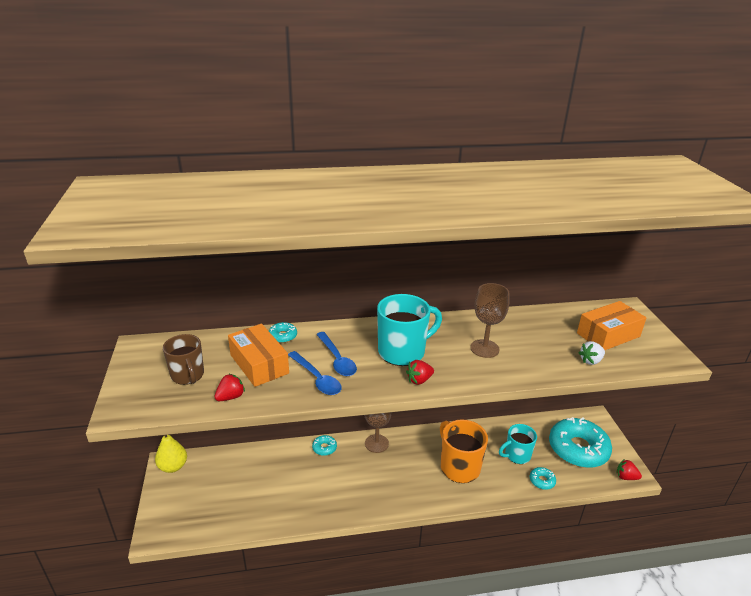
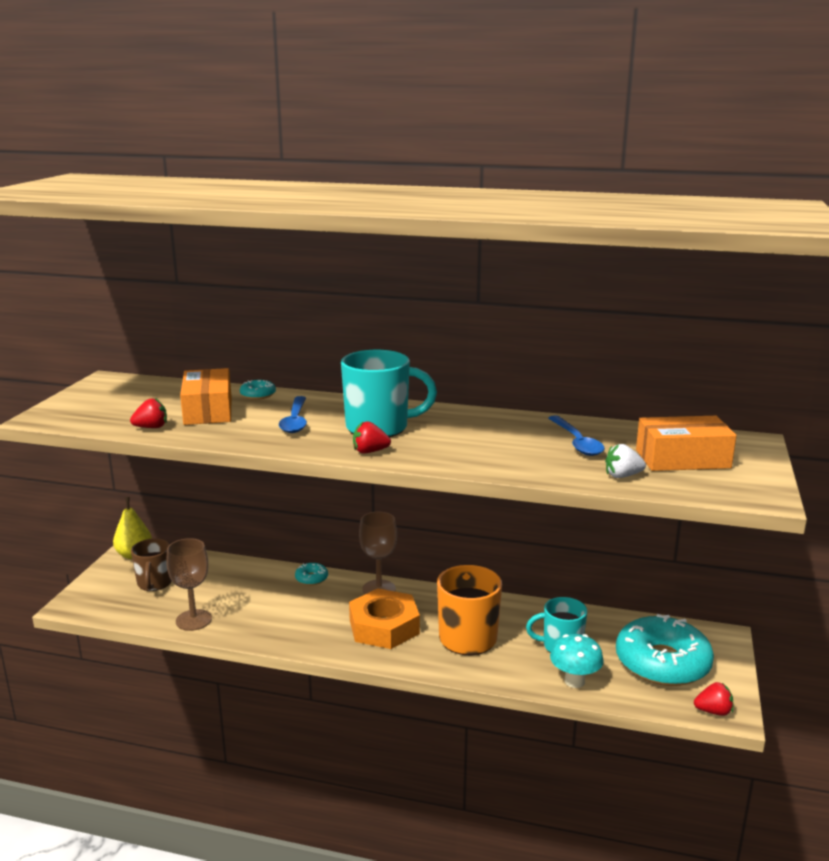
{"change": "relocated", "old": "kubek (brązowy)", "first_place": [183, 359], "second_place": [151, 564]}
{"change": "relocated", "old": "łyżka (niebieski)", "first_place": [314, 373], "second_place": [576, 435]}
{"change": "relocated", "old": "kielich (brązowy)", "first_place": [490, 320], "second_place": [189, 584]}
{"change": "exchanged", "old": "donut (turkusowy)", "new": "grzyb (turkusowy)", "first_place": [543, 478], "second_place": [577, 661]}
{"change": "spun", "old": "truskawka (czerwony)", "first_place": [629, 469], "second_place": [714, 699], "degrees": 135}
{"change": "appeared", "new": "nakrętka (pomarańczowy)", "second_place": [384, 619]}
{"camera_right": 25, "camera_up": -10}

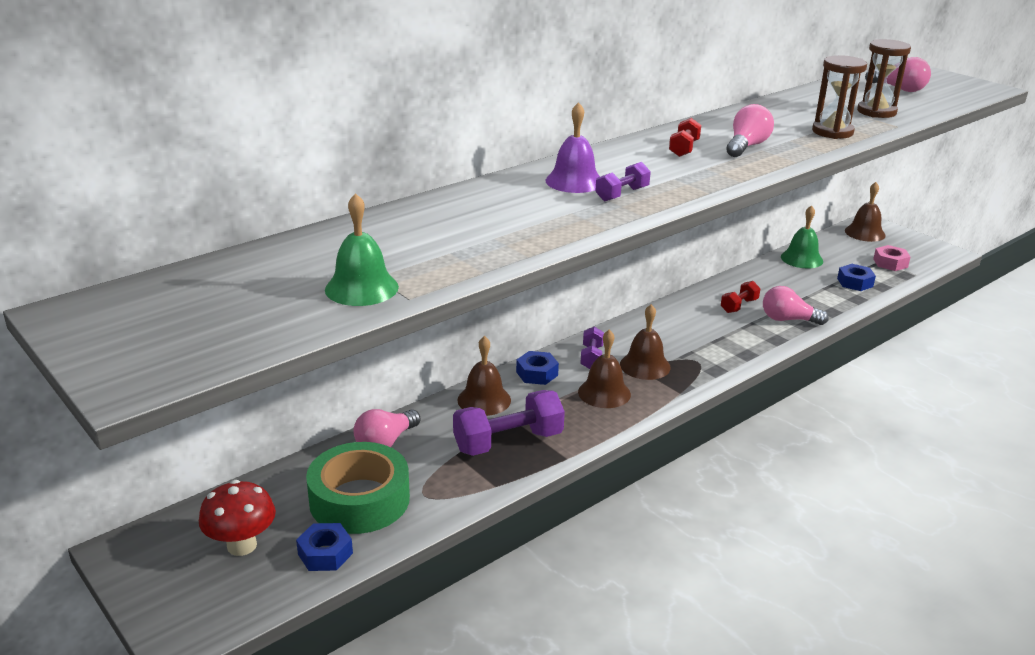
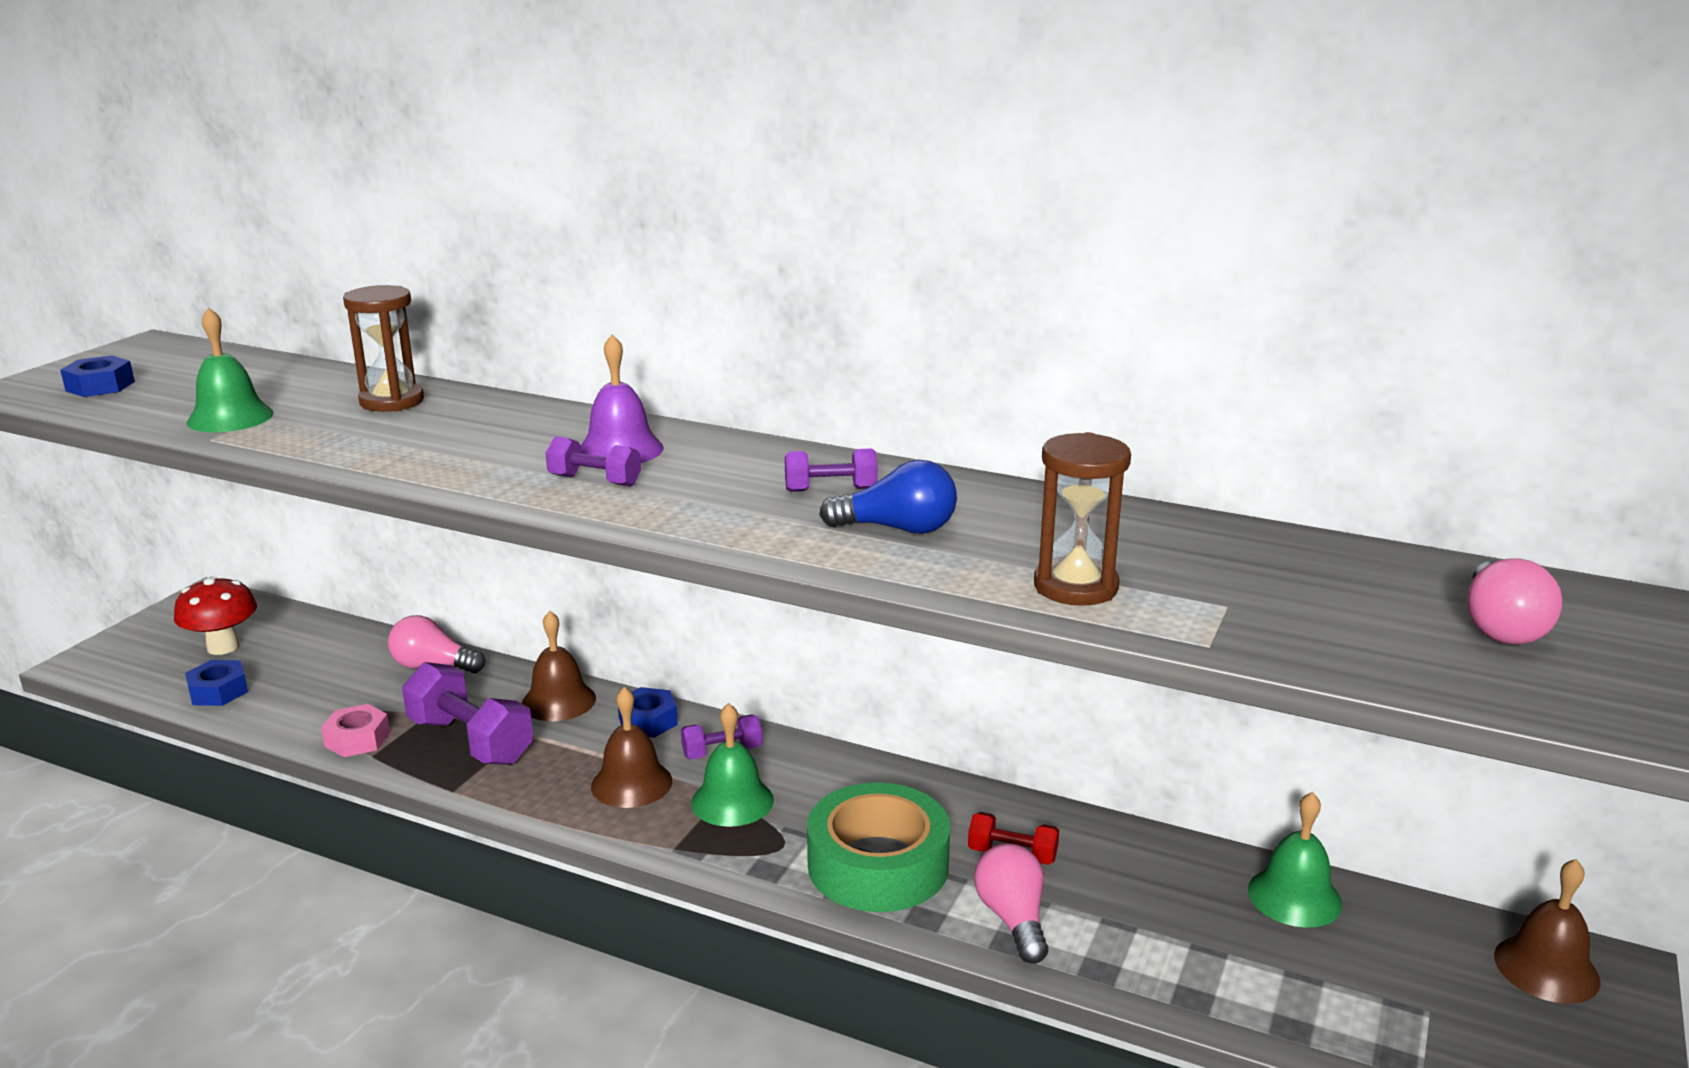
{"change": "relocated", "old": "taśma klejąca (zielony)", "first_place": [358, 488], "second_place": [878, 847]}
{"change": "colour", "old": "dzwonek (brązowy)", "new": "dzwonek (zielony)", "first_place": [645, 342], "second_place": [732, 765]}
{"change": "colour", "old": "hantel (czerwony)", "new": "hantel (fioletowy)", "first_place": [685, 137], "second_place": [831, 470]}
{"change": "colour", "old": "żarówka (różowy)", "new": "żarówka (niebieski)", "first_place": [750, 130], "second_place": [888, 497]}
{"change": "relocated", "old": "nakrętka (niebieski)", "first_place": [856, 277], "second_place": [97, 376]}
{"change": "relocated", "old": "klepsydra (brązowy)", "first_place": [884, 78], "second_place": [383, 348]}
{"change": "relocated", "old": "nakrętka (różowy)", "first_place": [891, 258], "second_place": [355, 730]}
{"camera_right": 65, "camera_up": -5}

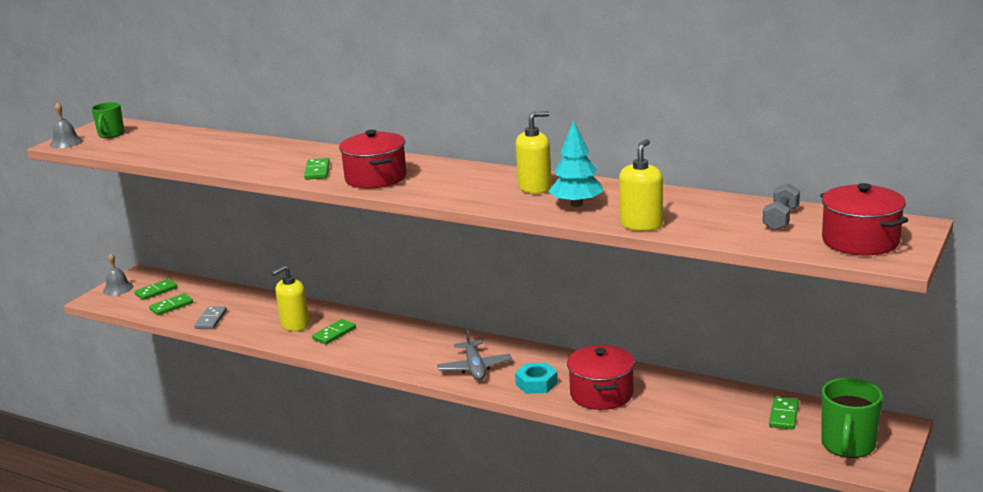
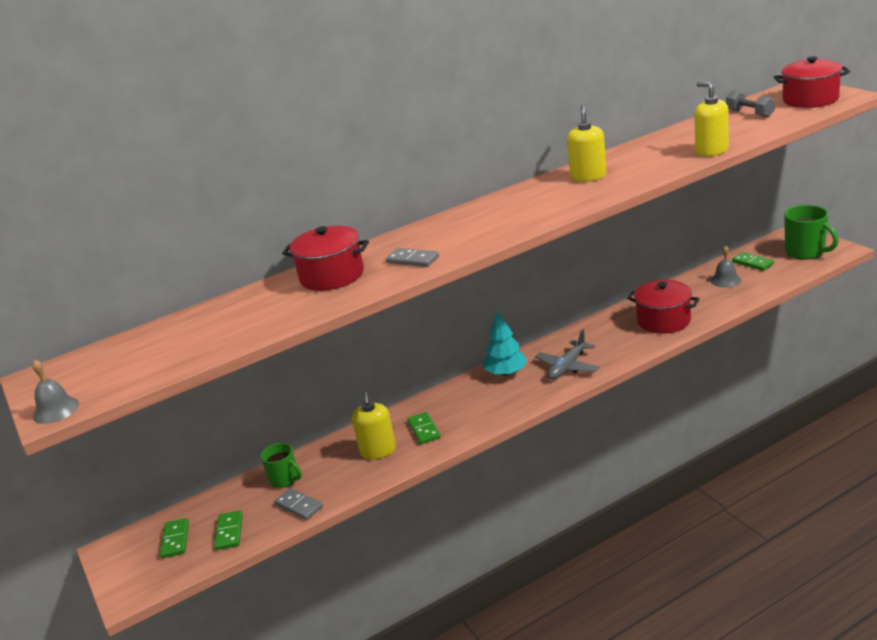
{"change": "relocated", "old": "kubek (zielony)", "first_place": [107, 120], "second_place": [281, 465]}
{"change": "relocated", "old": "dzwonek (szary)", "first_place": [118, 274], "second_place": [726, 266]}
{"change": "colour", "old": "kostka domina (zielony)", "new": "kostka domina (szary)", "first_place": [317, 169], "second_place": [412, 257]}
{"change": "relocated", "old": "garnek (czerwony)", "first_place": [373, 159], "second_place": [325, 258]}
{"change": "spun", "old": "samolot (szary)", "first_place": [474, 353], "second_place": [567, 354], "degrees": 105}
{"change": "missing", "old": "nakrętka (turkusowy)", "first_place": [536, 378]}
{"change": "relocated", "old": "drzewko (turkusowy)", "first_place": [575, 163], "second_place": [505, 343]}
{"camera_right": -55, "camera_up": 5}

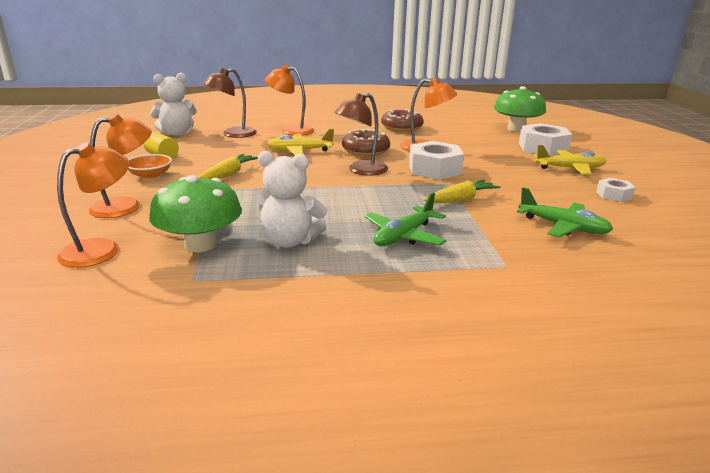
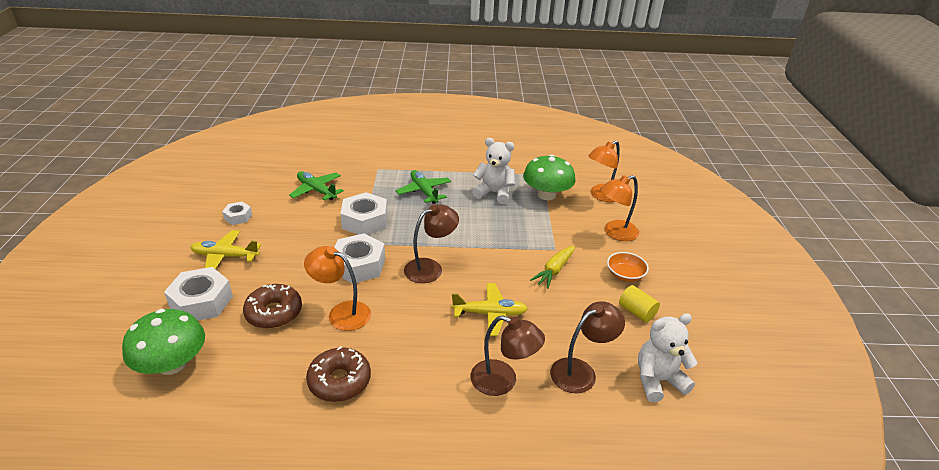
{"change": "colour", "old": "lampka (pomarańczowy)", "new": "lampka (brązowy)", "first_place": [289, 100], "second_place": [507, 355]}
{"change": "relocated", "old": "donut (brązowy)", "first_place": [366, 143], "second_place": [272, 306]}
{"change": "spun", "old": "samolot (zielony)", "first_place": [405, 219], "second_place": [423, 187], "degrees": -75}
{"change": "exchanged", "old": "marchewka (żółty)", "new": "nakrętka (biały)", "first_place": [461, 191], "second_place": [363, 213]}
{"camera_right": -175, "camera_up": 10}

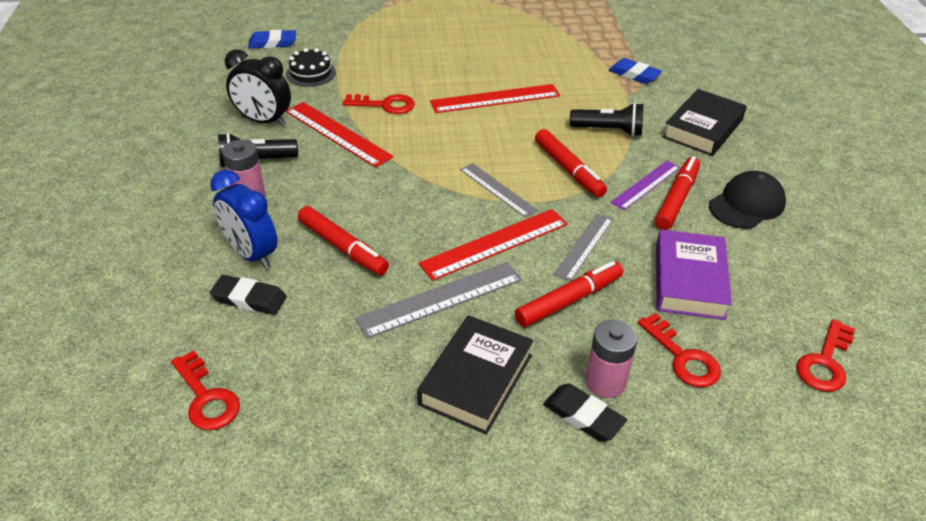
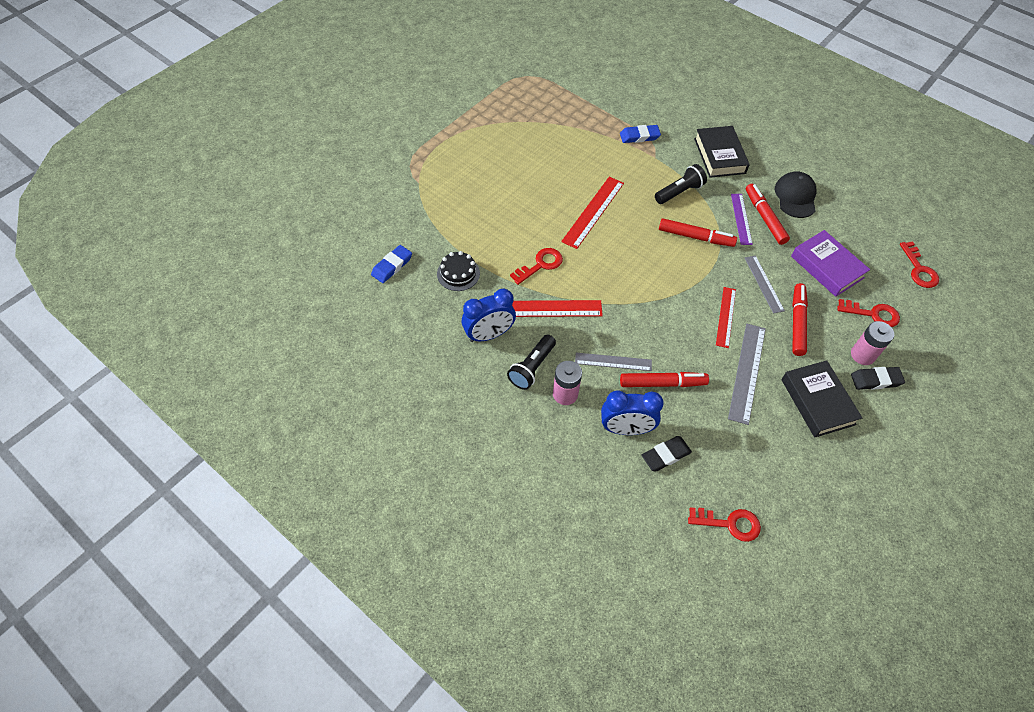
{"change": "colour", "old": "budzik (czarny)", "new": "budzik (niebieski)", "first_place": [258, 87], "second_place": [489, 315]}
{"change": "size", "old": "linijka (czerwony)", "first_place": [493, 245], "second_place": [726, 317], "factor": 0.66}
{"change": "relocated", "old": "linijka (szary)", "first_place": [499, 190], "second_place": [613, 362]}
{"camera_right": -45, "camera_up": 15}

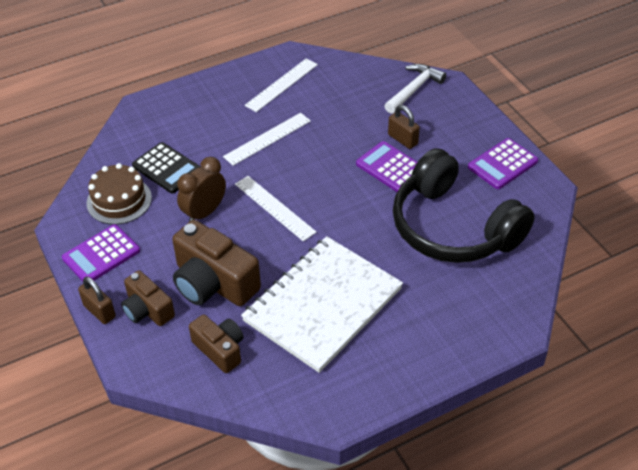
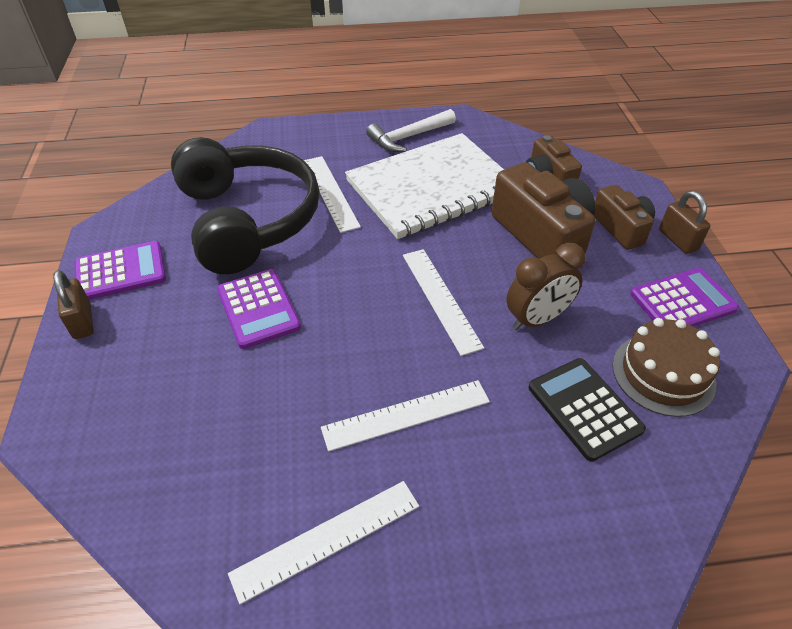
{"change": "relocated", "old": "młotek (biały)", "first_place": [415, 89], "second_place": [411, 130]}
{"change": "relocated", "old": "kłódka (brązowy)", "first_place": [404, 127], "second_place": [73, 304]}
{"change": "appeared", "new": "linijka (biały)", "second_place": [332, 194]}
{"camera_right": -160, "camera_up": 0}

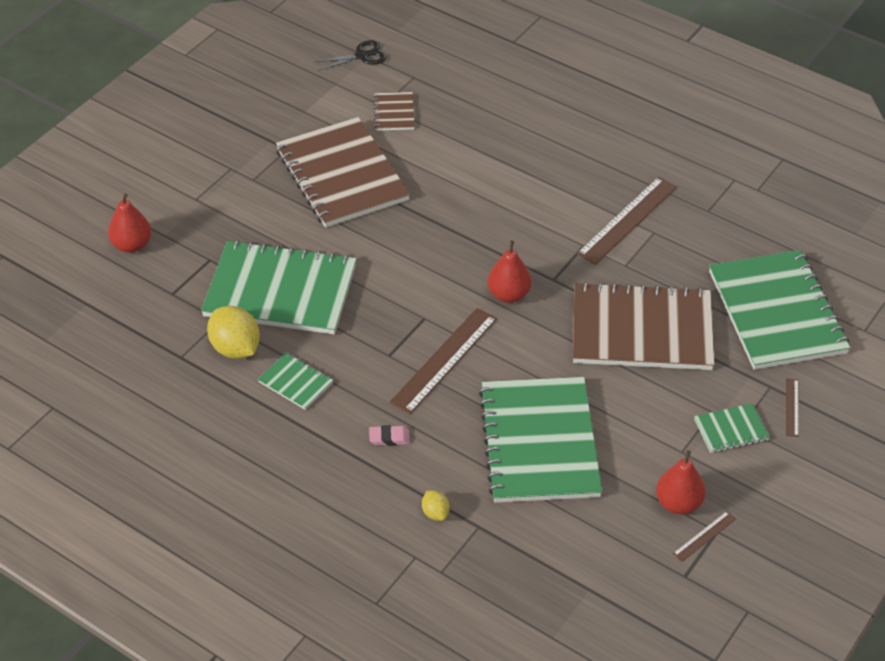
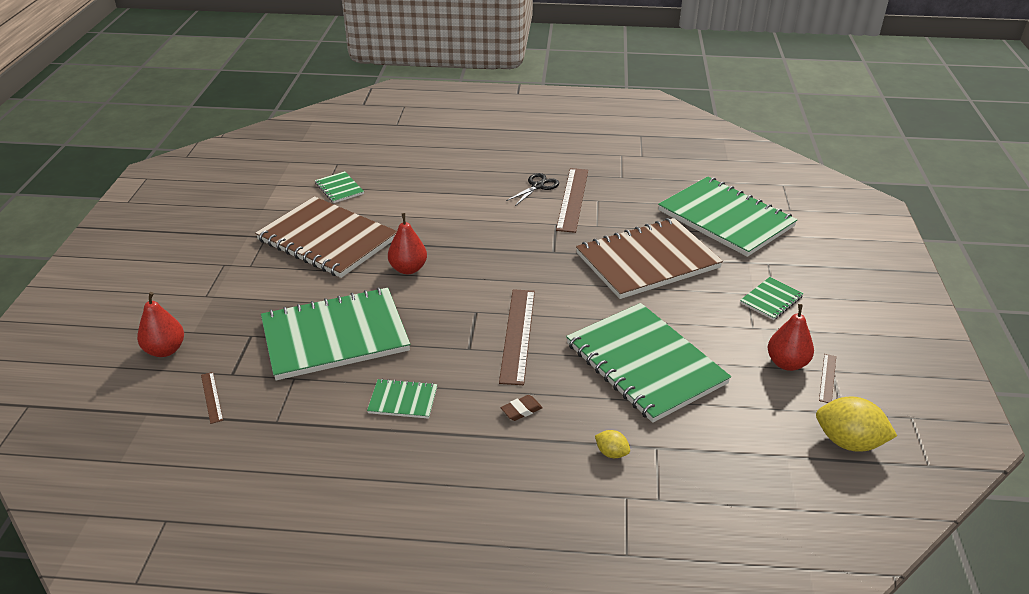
{"change": "relocated", "old": "cytryna (żółty)", "first_place": [233, 332], "second_place": [856, 424]}
{"change": "relocated", "old": "nożyczki (czarny)", "first_place": [350, 55], "second_place": [532, 189]}
{"change": "colour", "old": "gumka do mazania (różowy)", "new": "gumka do mazania (brązowy)", "first_place": [389, 435], "second_place": [522, 408]}
{"change": "colour", "old": "zeszyt (brązowy)", "new": "zeszyt (zielony)", "first_place": [394, 111], "second_place": [339, 187]}
{"change": "relocated", "old": "gruszka (czerwony)", "first_place": [509, 272], "second_place": [407, 243]}
{"change": "relocated", "old": "linijka (brązowy)", "first_place": [792, 407], "second_place": [212, 398]}
{"camera_right": -30, "camera_up": -10}

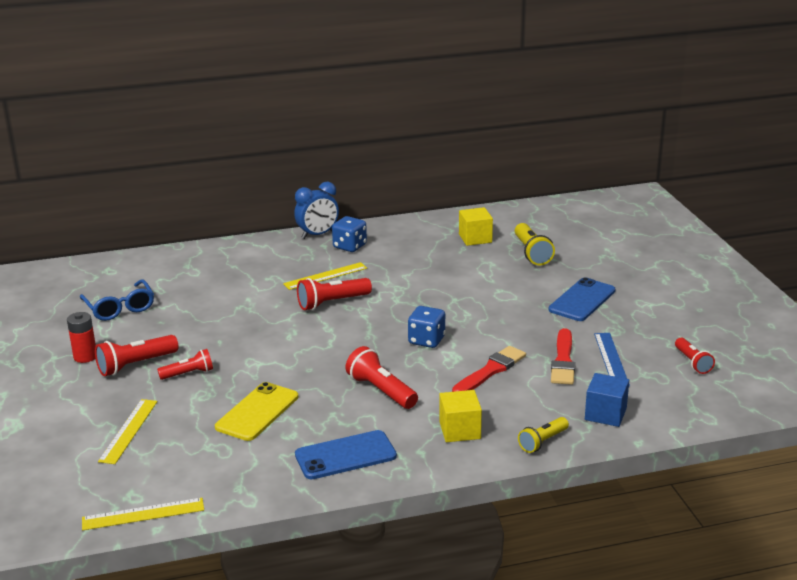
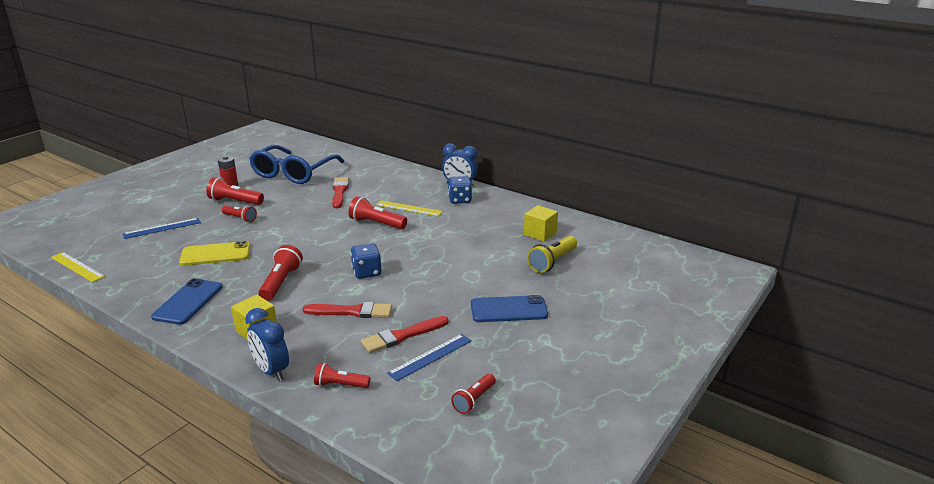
{"change": "size", "old": "okulary (niebieski)", "first_place": [117, 300], "second_place": [296, 164], "factor": 1.67}
{"change": "colour", "old": "linijka (żółty)", "new": "linijka (niebieski)", "first_place": [127, 431], "second_place": [162, 228]}
{"change": "spun", "old": "telefon (niebieski)", "first_place": [346, 454], "second_place": [186, 301], "degrees": 75}
{"change": "exchanged", "old": "latarka (żółty)", "new": "budzik (niebieski)", "first_place": [543, 435], "second_place": [267, 344]}
{"change": "exchanged", "old": "sześcian (niebieski)", "new": "latarka (czerwony)", "first_place": [607, 400], "second_place": [342, 375]}
{"change": "appeared", "new": "pędzel (czerwony)", "second_place": [340, 192]}
{"camera_right": 50, "camera_up": 0}

